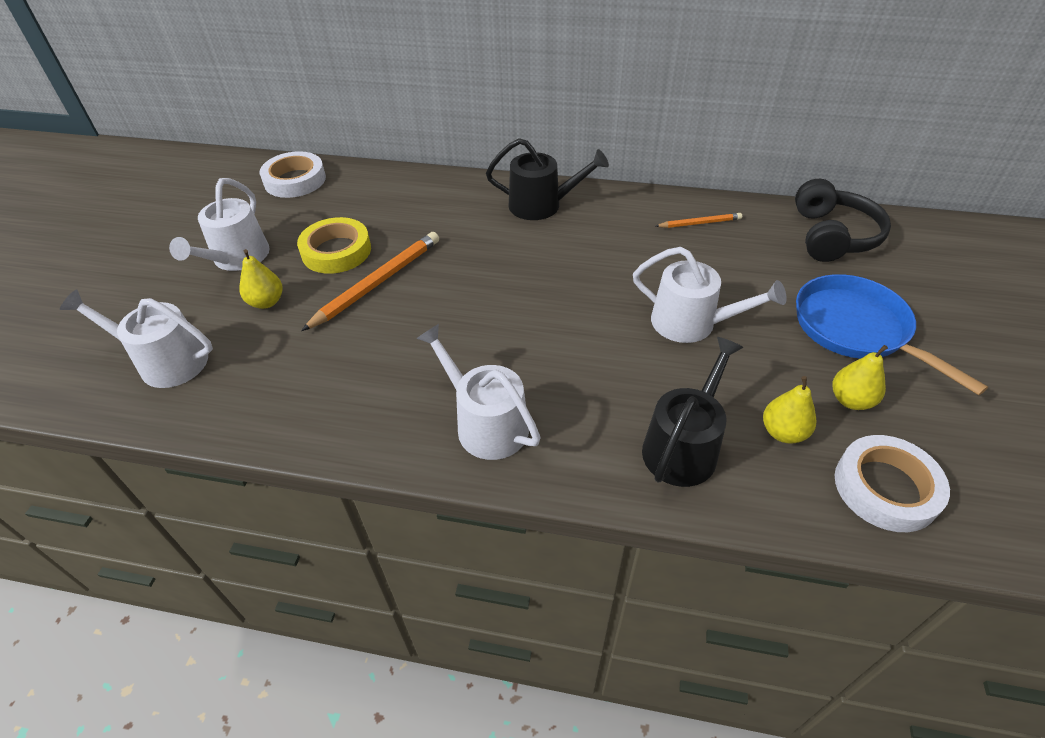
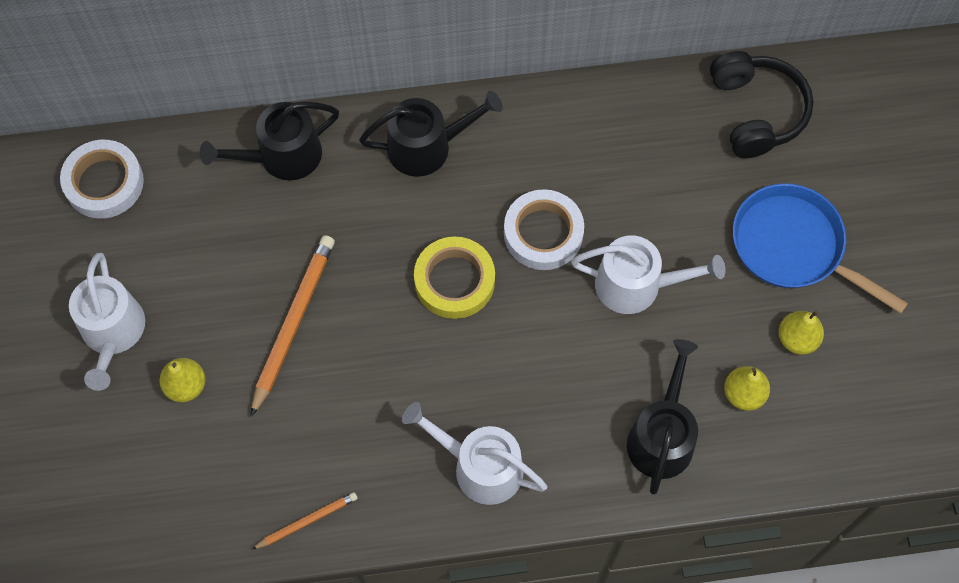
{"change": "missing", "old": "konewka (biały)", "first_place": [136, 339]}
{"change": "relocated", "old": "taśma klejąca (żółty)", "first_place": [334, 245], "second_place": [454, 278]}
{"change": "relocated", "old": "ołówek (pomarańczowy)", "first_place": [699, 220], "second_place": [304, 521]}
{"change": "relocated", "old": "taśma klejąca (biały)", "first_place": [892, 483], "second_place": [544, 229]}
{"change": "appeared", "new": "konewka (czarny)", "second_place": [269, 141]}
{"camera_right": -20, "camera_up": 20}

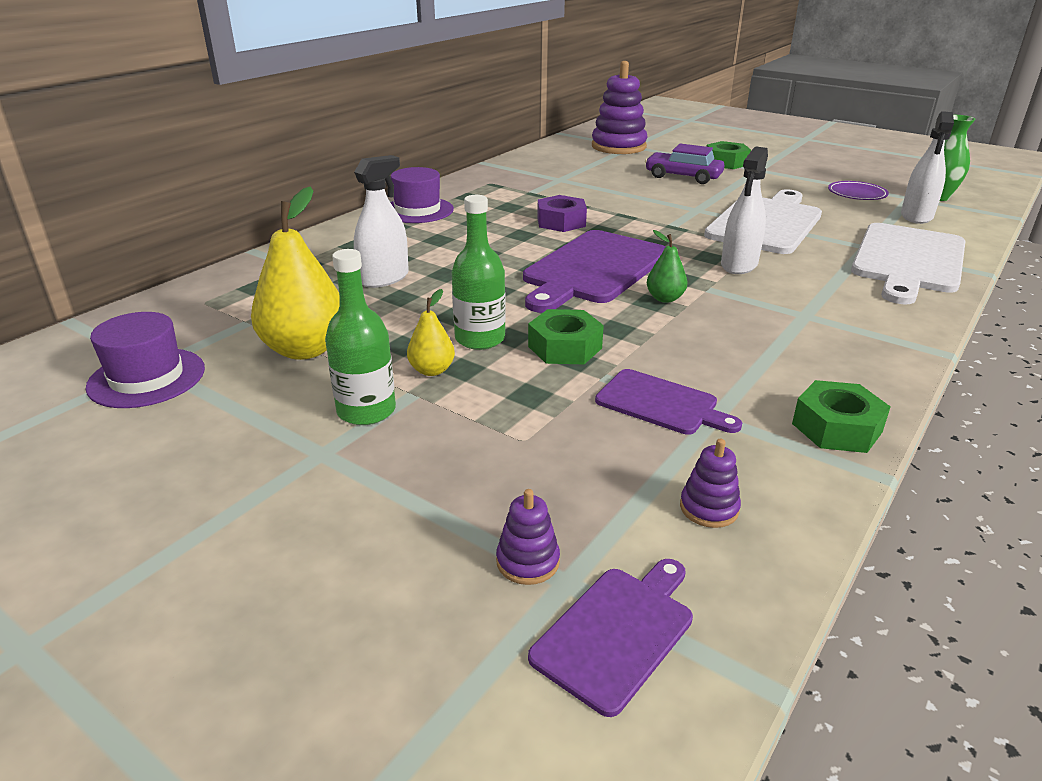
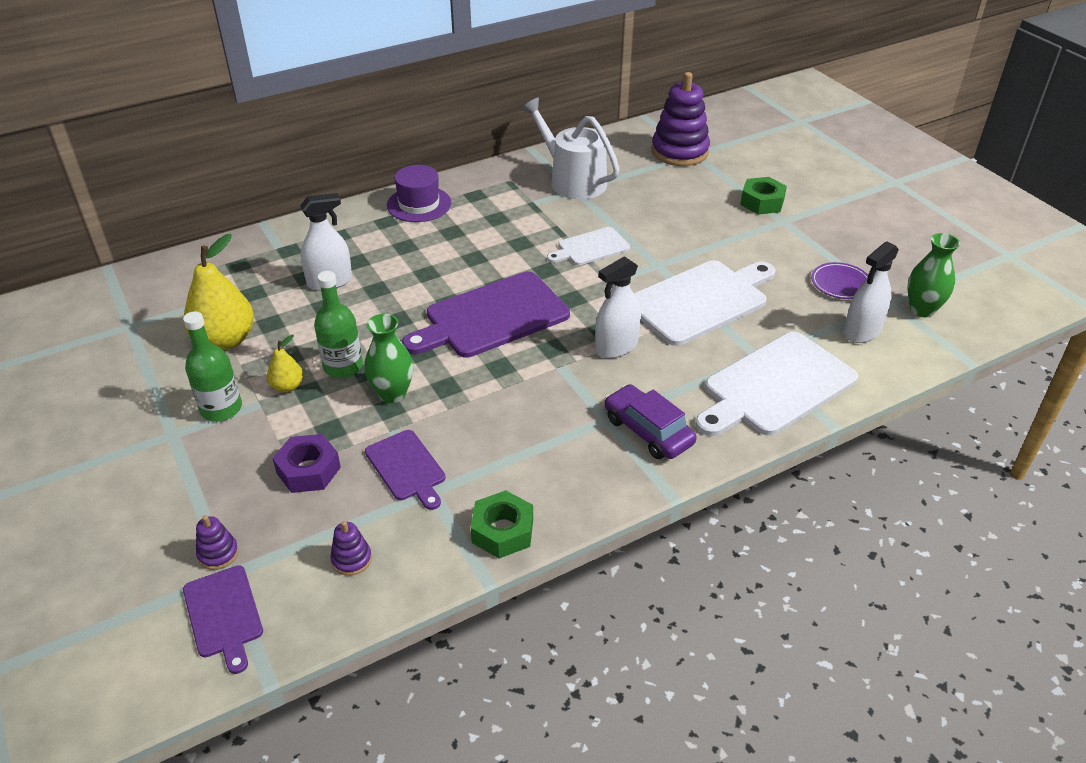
{"change": "missing", "old": "kapelusz (fioletowy)", "first_place": [145, 360]}
{"change": "exchanged", "old": "nakrętka (zielony)", "new": "wazon (zielony)", "first_place": [566, 336], "second_place": [388, 358]}
{"change": "spun", "old": "deska do krojenia (fioletowy)", "first_place": [610, 638], "second_place": [223, 619], "degrees": 90}
{"change": "relocated", "old": "nakrętka (fioletowy)", "first_place": [562, 213], "second_place": [306, 463]}
{"change": "relocated", "old": "samochód (fioletowy)", "first_place": [684, 164], "second_place": [650, 421]}
{"change": "missing", "old": "gruszka (zielony)", "first_place": [667, 266]}
{"change": "appeared", "new": "konewka (biały)", "second_place": [570, 148]}
{"change": "appeared", "new": "deska do krojenia (biały)", "second_place": [588, 246]}
{"camera_right": 25, "camera_up": 10}

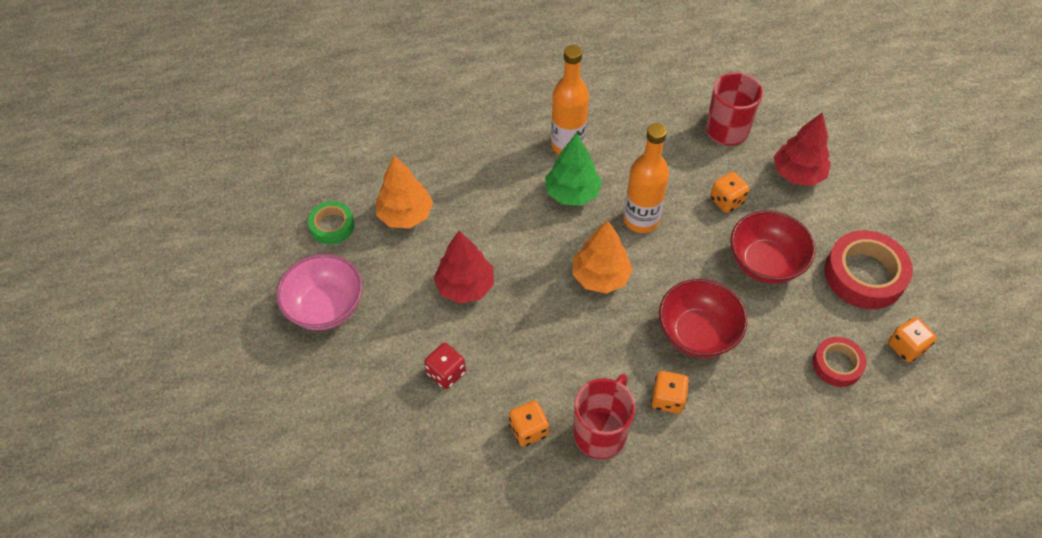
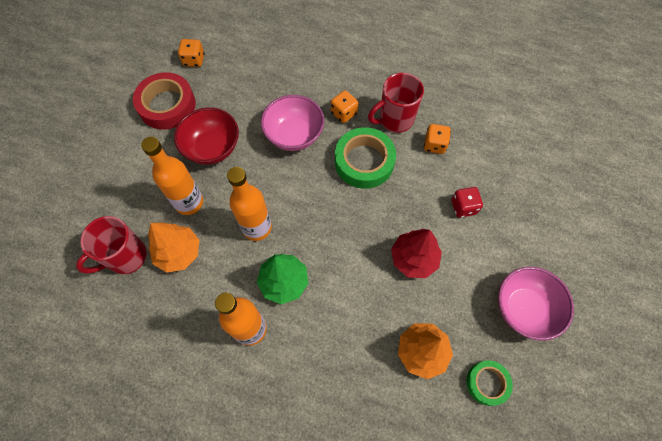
{"change": "relocated", "old": "drzewko (pomarańczowy)", "first_place": [602, 257], "second_place": [173, 247]}
{"change": "colour", "old": "miska (czerwony)", "new": "miska (różowy)", "first_place": [703, 318], "second_place": [292, 123]}
{"change": "exchanged", "old": "kostka do gry (pomarańczowy)", "new": "butelka (pomarańczowy)", "first_place": [729, 192], "second_place": [172, 176]}
{"change": "missing", "old": "drzewko (czerwony)", "first_place": [802, 149]}
{"change": "missing", "old": "taśma klejąca (czerwony)", "first_place": [839, 362]}
{"change": "appeared", "new": "taśma klejąca (zielony)", "second_place": [365, 158]}
{"camera_right": -145, "camera_up": 10}

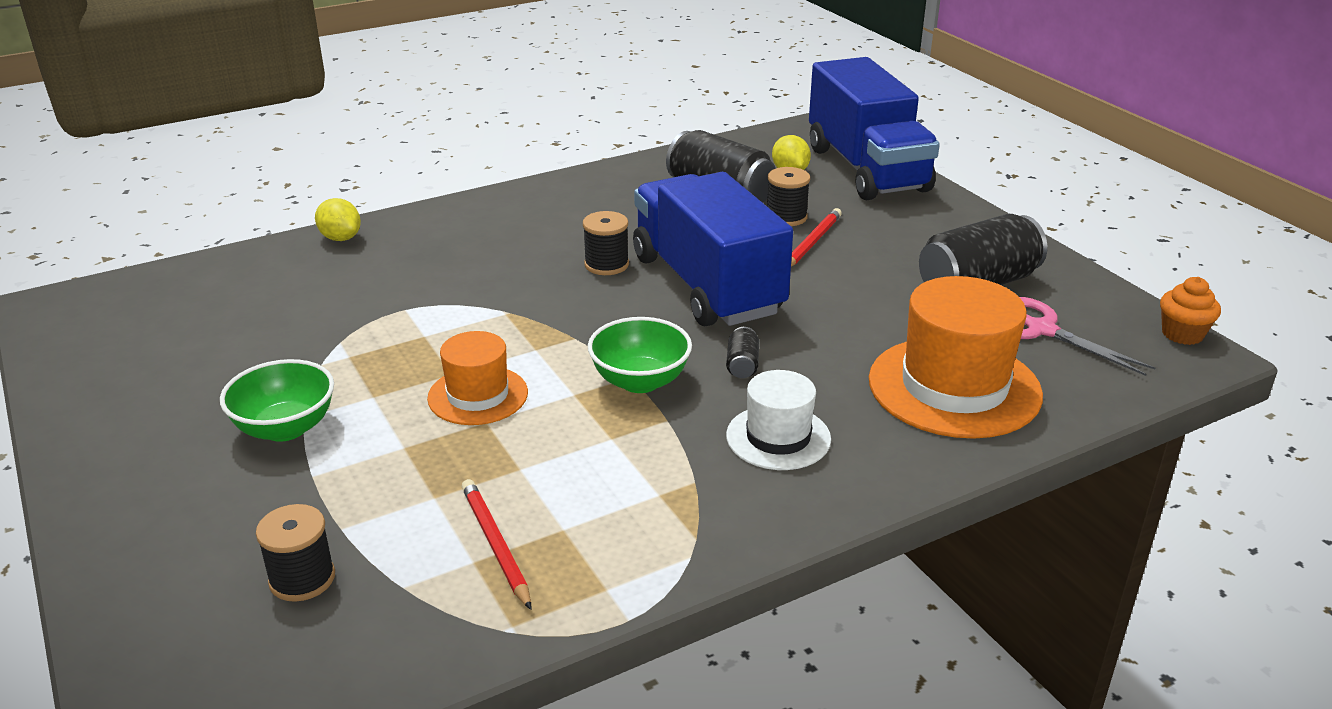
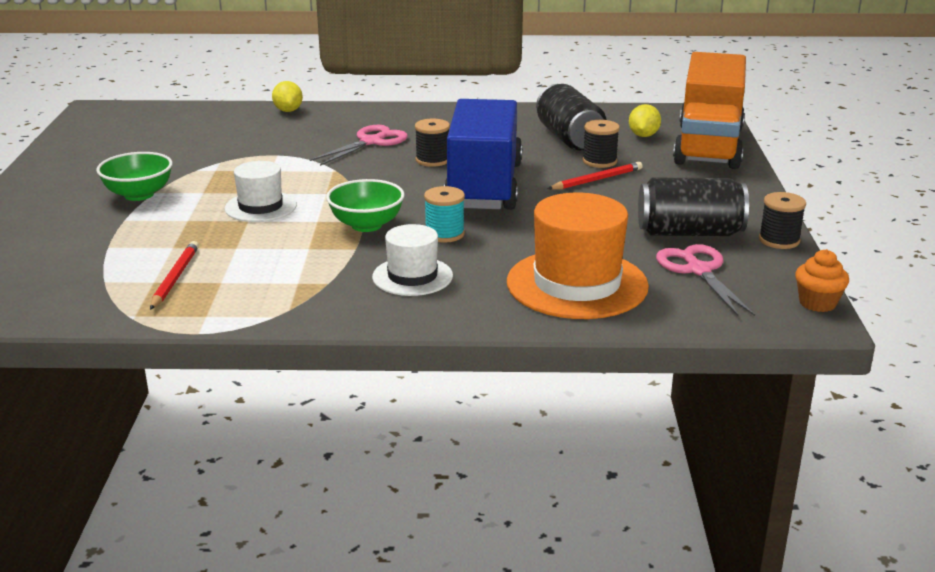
{"change": "relocated", "old": "szpulka (czarny)", "first_place": [295, 553], "second_place": [782, 220]}
{"change": "colour", "old": "kapelusz (pomarańczowy)", "new": "kapelusz (biały)", "first_place": [477, 378], "second_place": [261, 191]}
{"change": "exchanged", "old": "puszka (czarny)", "new": "szpulka (turkusowy)", "first_place": [742, 352], "second_place": [444, 214]}
{"change": "colour", "old": "ciężarówka (niebieski)", "new": "ciężarówka (pomarańczowy)", "first_place": [874, 128], "second_place": [709, 110]}
{"change": "appeared", "new": "nożyczki (różowy)", "second_place": [359, 145]}
{"camera_right": 30, "camera_up": -5}

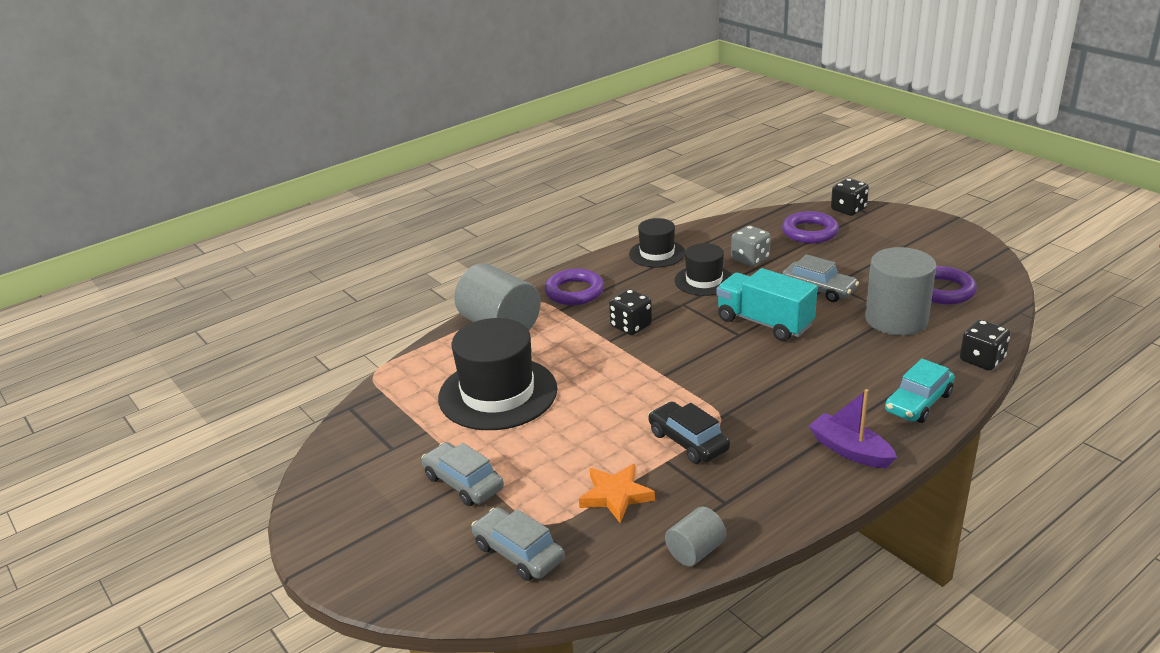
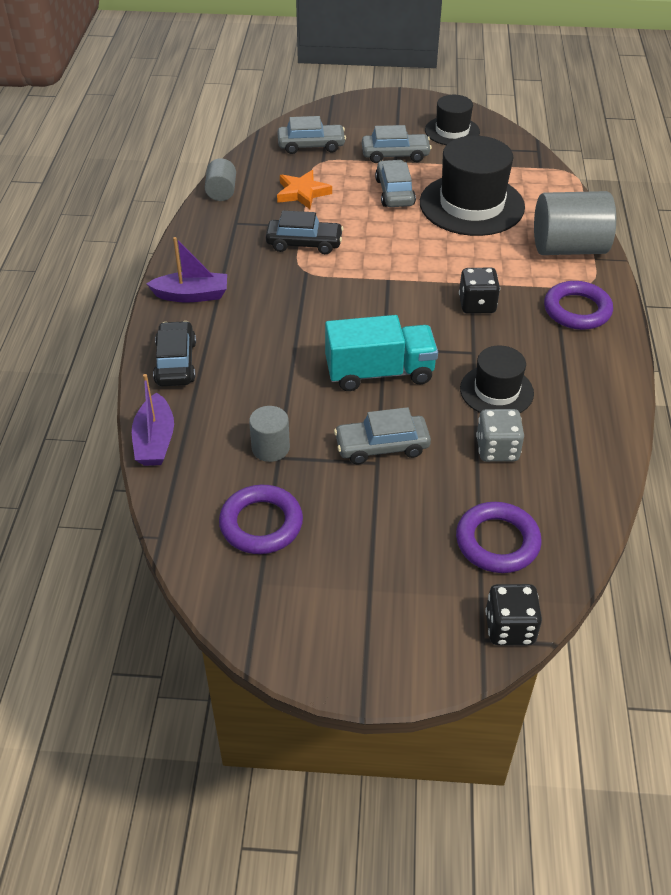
{"change": "relocated", "old": "kapelusz (czarny)", "first_place": [657, 243], "second_place": [452, 120]}
{"change": "size", "old": "walec (szary)", "first_place": [901, 291], "second_place": [269, 434], "factor": 0.52}
{"change": "colour", "old": "samochód (turkusowy)", "new": "samochód (czarny)", "first_place": [920, 391], "second_place": [174, 353]}
{"change": "exchanged", "old": "kostka do gry (czarny)", "new": "łódka (fioletowy)", "first_place": [985, 345], "second_place": [153, 420]}
{"change": "appeared", "new": "samochód (szary)", "second_place": [395, 183]}
{"camera_right": 130, "camera_up": 15}

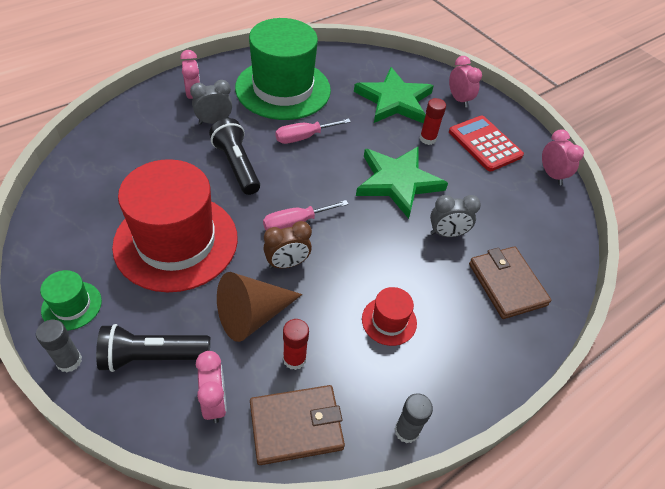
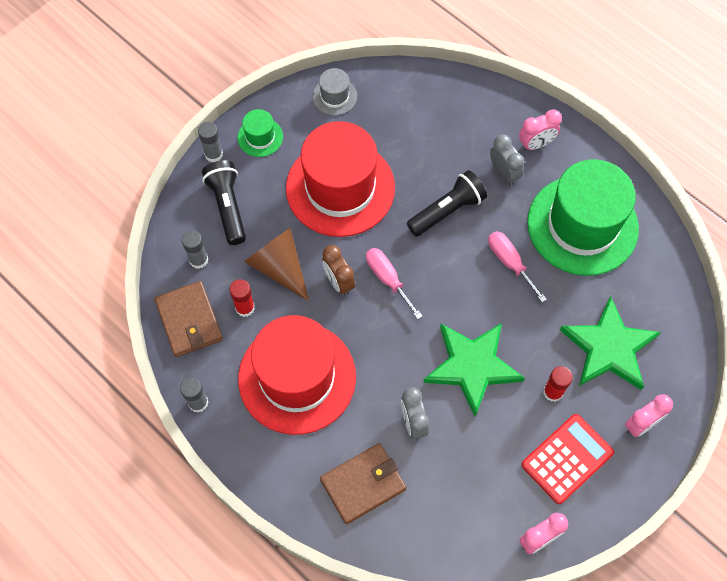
{"change": "exchanged", "old": "budzik (różowy)", "new": "klej w sztyfcie (szary)", "first_place": [211, 387], "second_place": [194, 249]}
{"change": "size", "old": "kapelusz (czerwony)", "first_place": [389, 316], "second_place": [297, 375], "factor": 2.34}
{"change": "appeared", "new": "kapelusz (szary)", "second_place": [335, 92]}
{"camera_right": 85, "camera_up": 15}

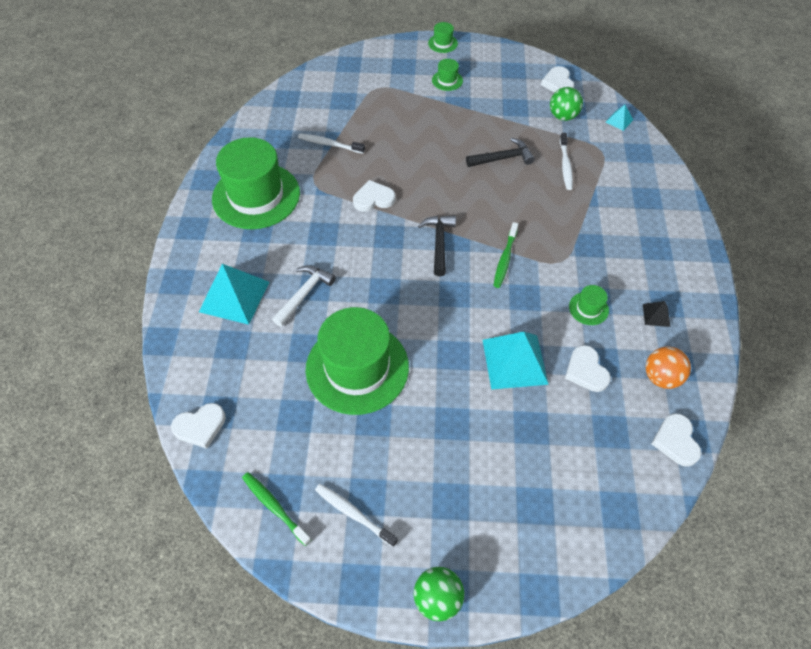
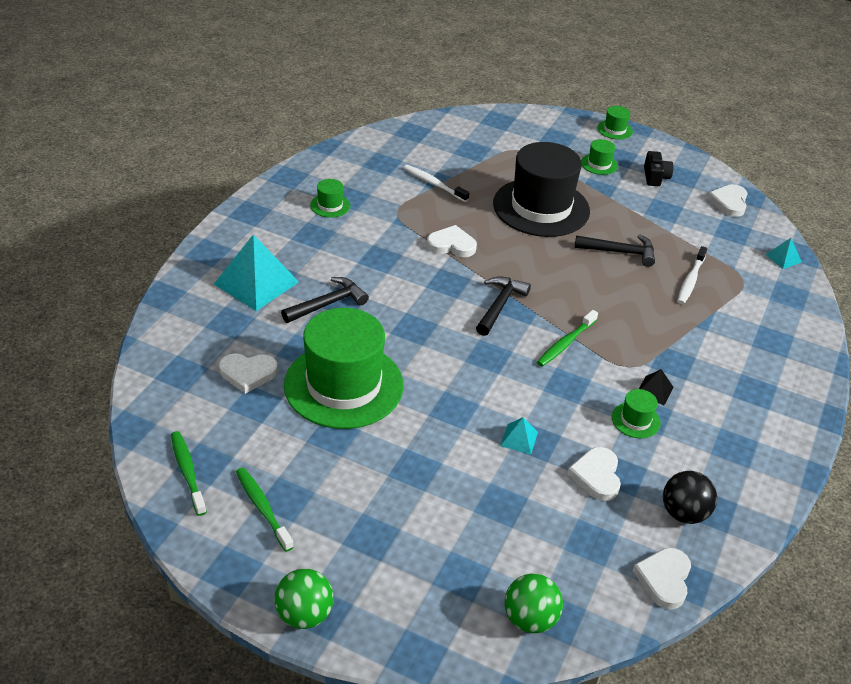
{"change": "relocated", "old": "serce (biały)", "first_place": [198, 426], "second_place": [248, 373]}
{"change": "size", "old": "kapelusz (zielony)", "first_place": [256, 183], "second_place": [330, 198], "factor": 0.41}
{"change": "colour", "old": "młotek (biały)", "new": "młotek (czarny)", "first_place": [304, 296], "second_place": [325, 300]}
{"change": "colour", "old": "szczoteczka do zębów (biały)", "new": "szczoteczka do zębów (zielony)", "first_place": [356, 515], "second_place": [265, 510]}
{"change": "size", "old": "piramida (turkusowy)", "first_place": [516, 360], "second_place": [519, 435], "factor": 0.46}
{"change": "relocated", "old": "piłka (zielony)", "first_place": [566, 104], "second_place": [534, 603]}
{"change": "relocated", "old": "piramida (czarny)", "first_place": [656, 314], "second_place": [656, 387]}
{"change": "colour", "old": "piłka (pomarańczowy)", "new": "piłka (czarny)", "first_place": [668, 367], "second_place": [690, 497]}
{"change": "appeared", "new": "kapelusz (czarny)", "second_place": [541, 189]}
{"change": "appeared", "new": "aparat fotograficzny (czarny)", "second_place": [659, 168]}
{"camera_right": 20, "camera_up": -15}

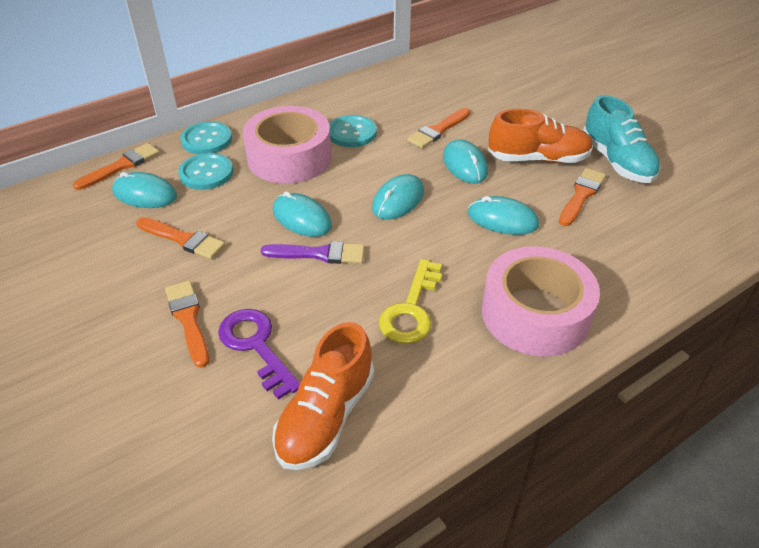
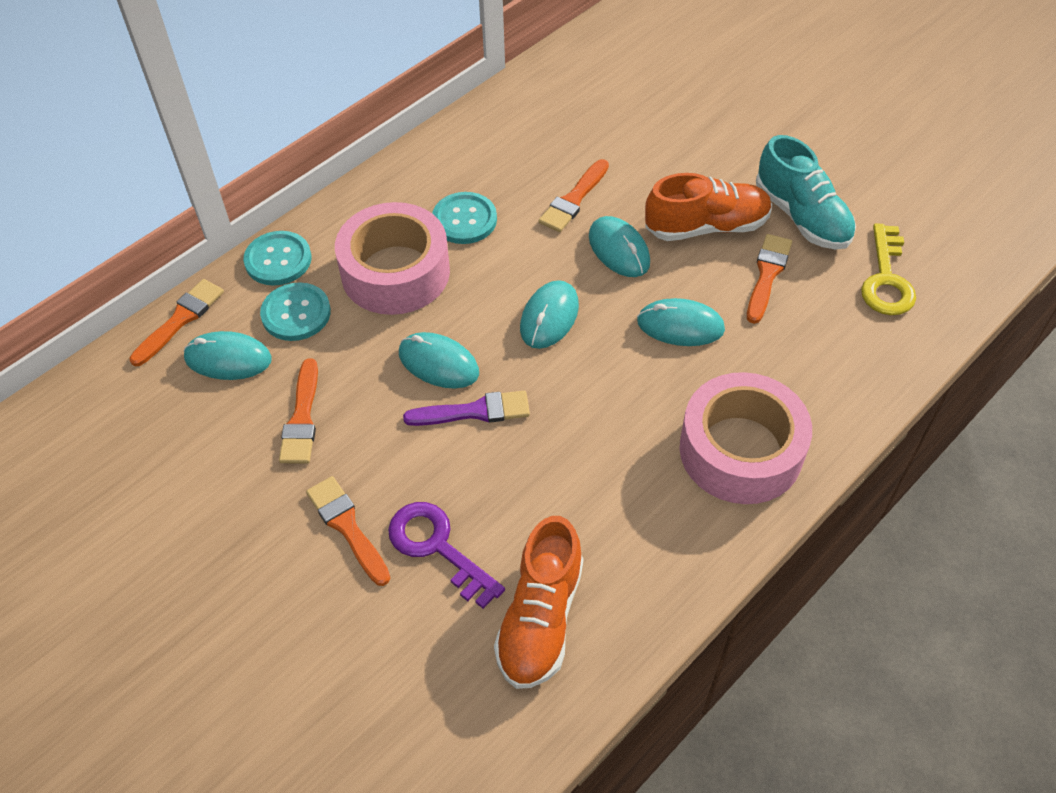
{"change": "spun", "old": "pędzel (pomarańczowy)", "first_place": [180, 238], "second_place": [298, 410], "degrees": 75}
{"change": "relocated", "old": "klucz (żółty)", "first_place": [410, 301], "second_place": [888, 269]}
{"camera_right": -10, "camera_up": 10}

